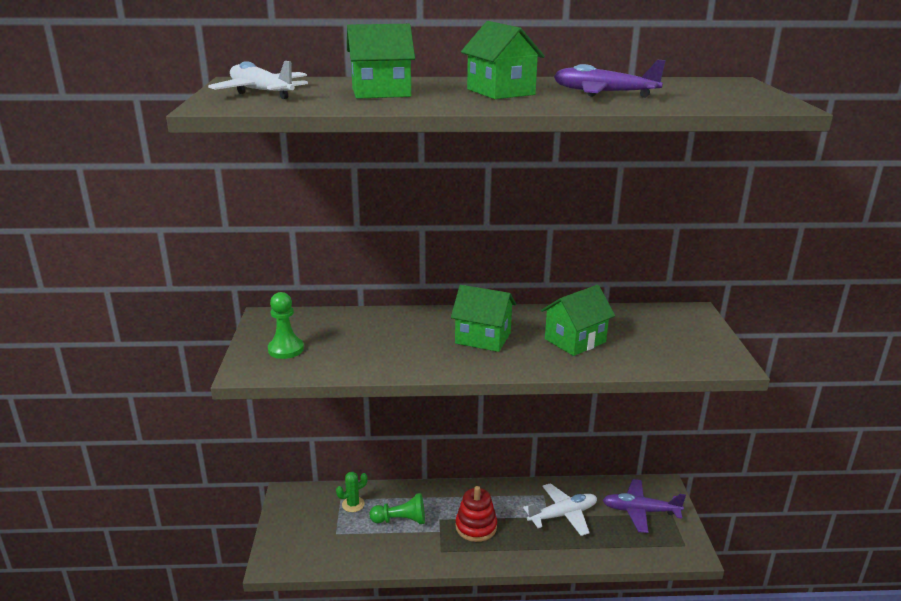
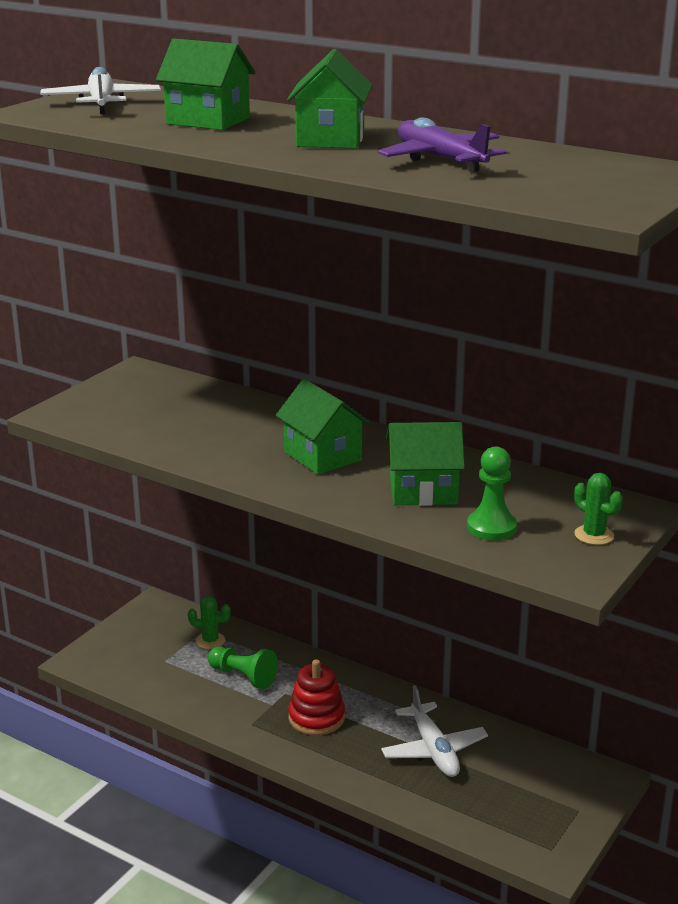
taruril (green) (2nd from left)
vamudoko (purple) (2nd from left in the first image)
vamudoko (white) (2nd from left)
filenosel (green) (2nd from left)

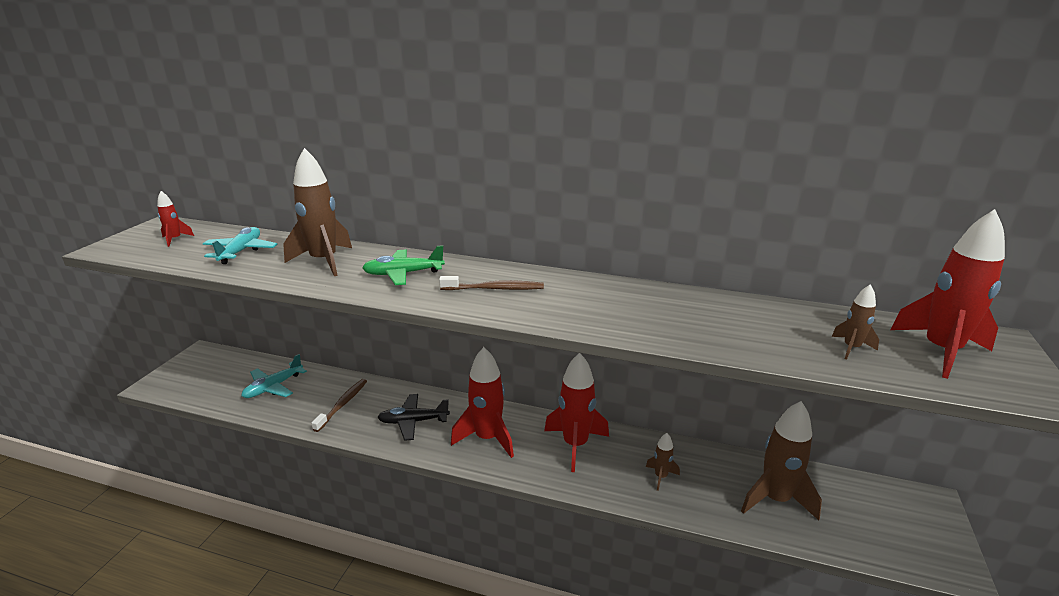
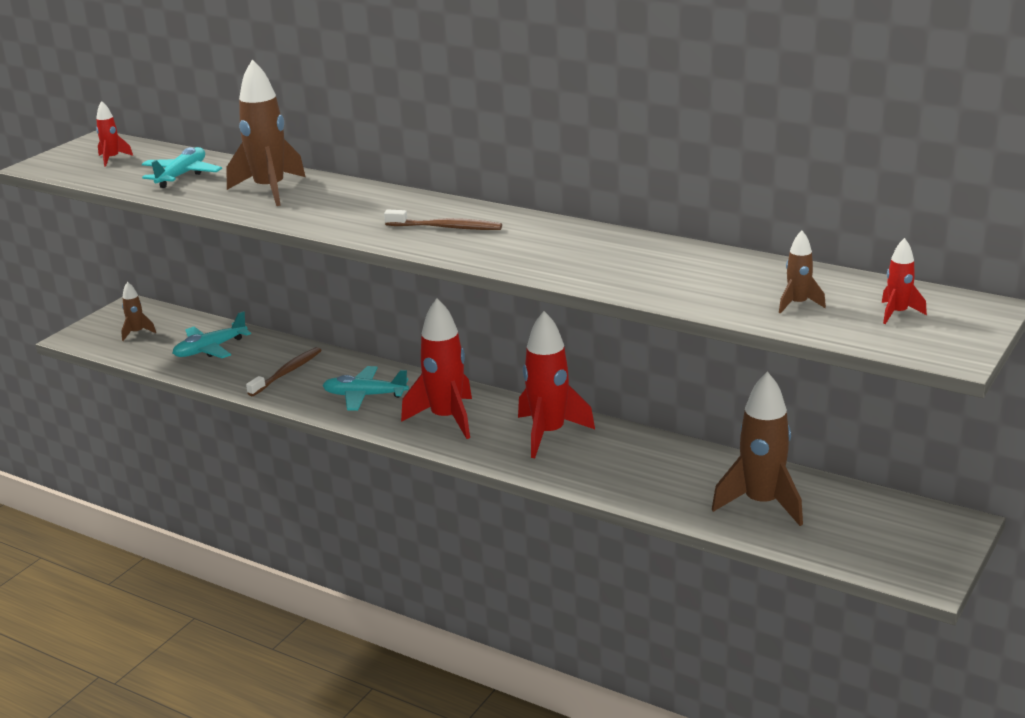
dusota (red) (4th from left)
vamudoko (green)
vamudoko (turquoise) (3rd from left)
dusota (brown) (1st from left)

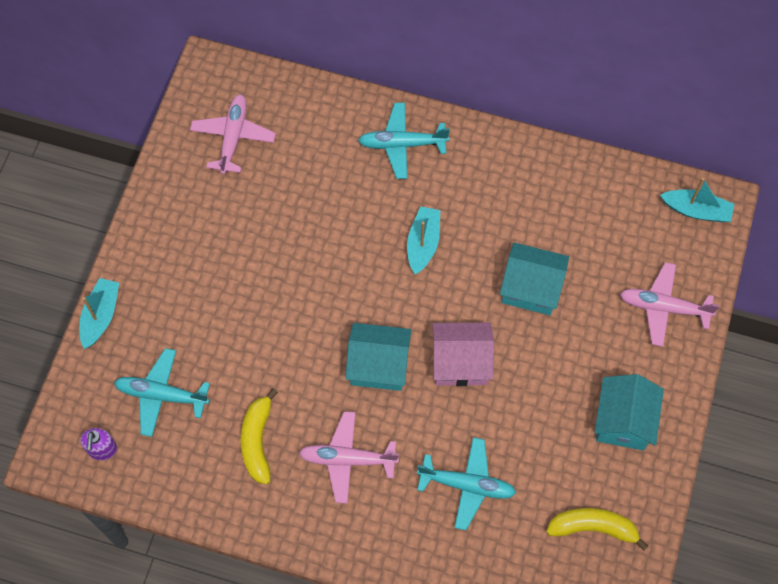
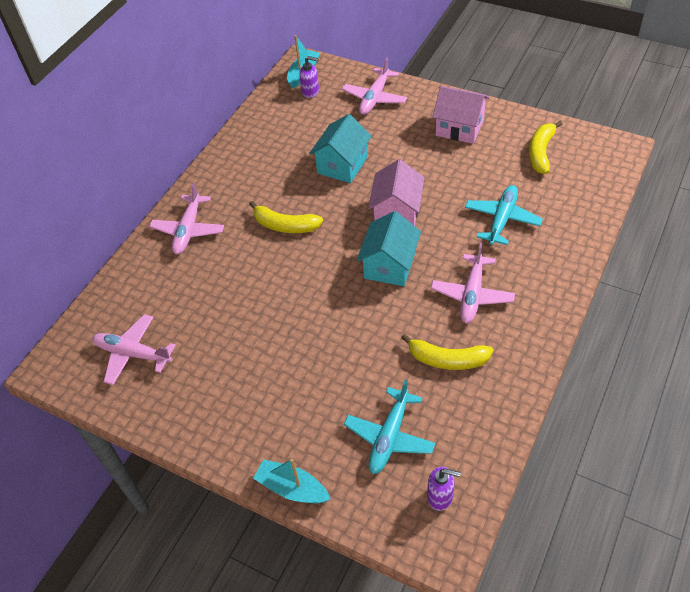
vamudoko (pink) (2nd from left)
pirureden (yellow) (1st from left)
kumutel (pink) (2nd from left)
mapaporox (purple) (1st from left)

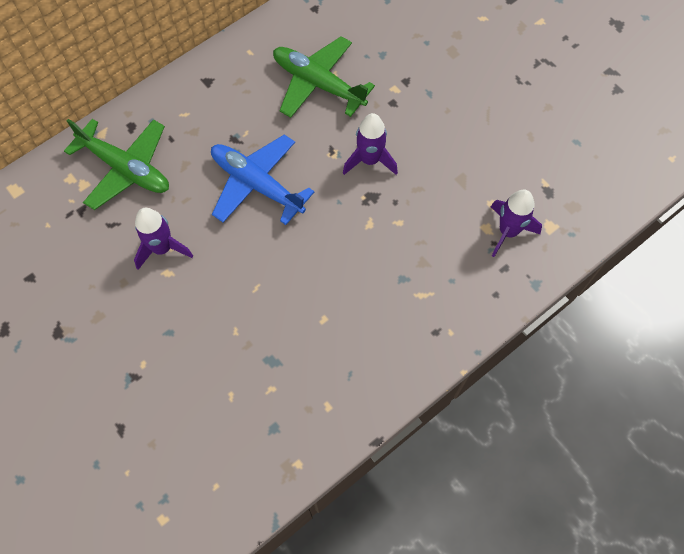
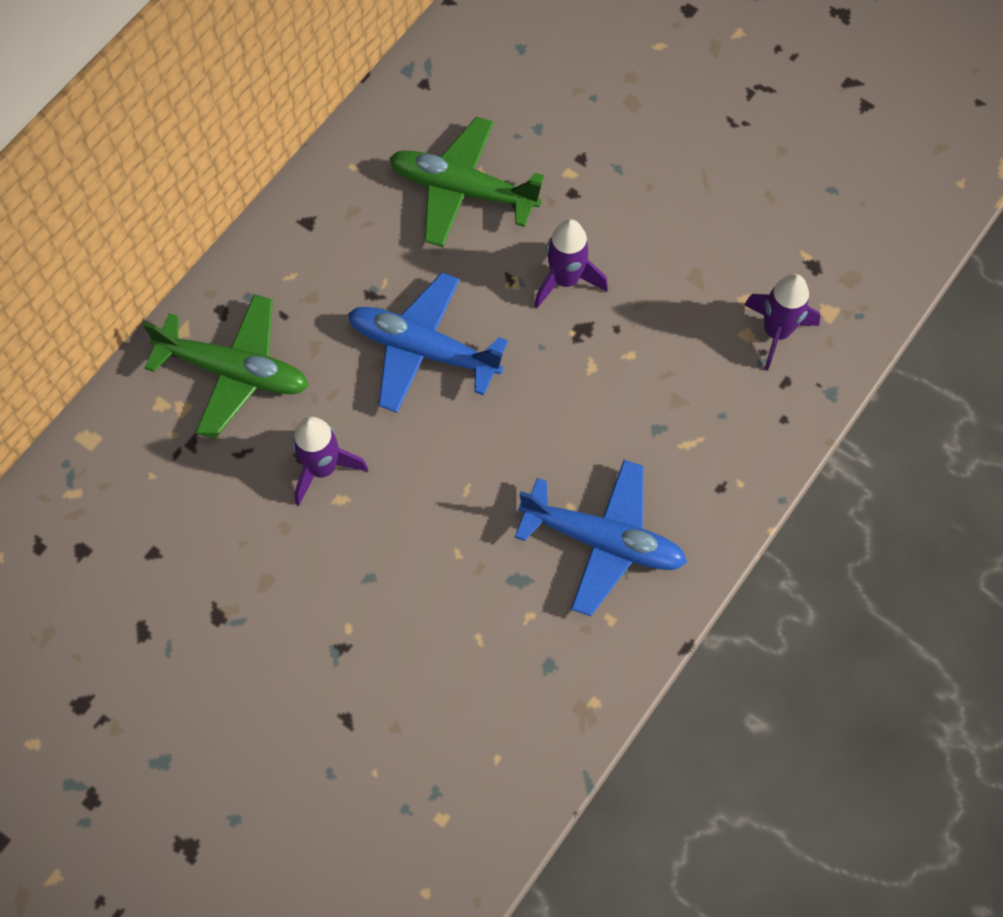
vamudoko (blue) (2nd from left)

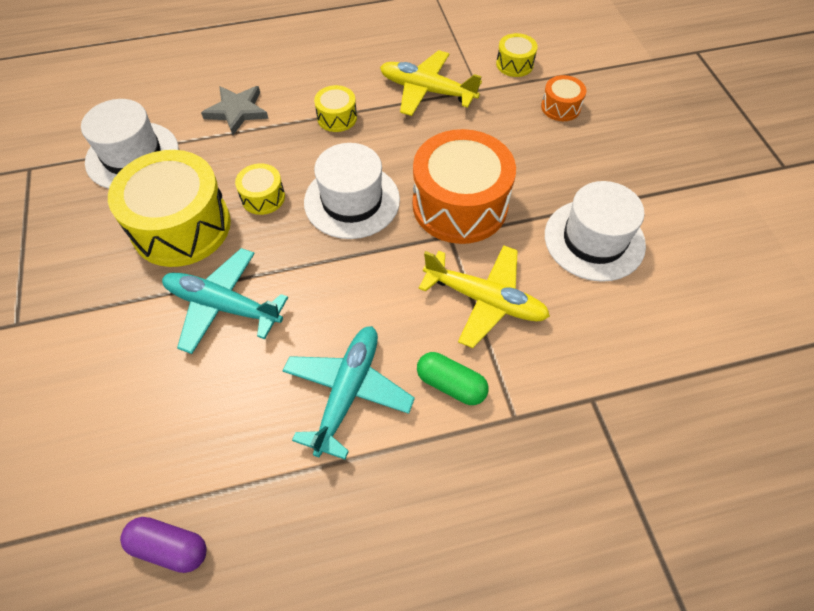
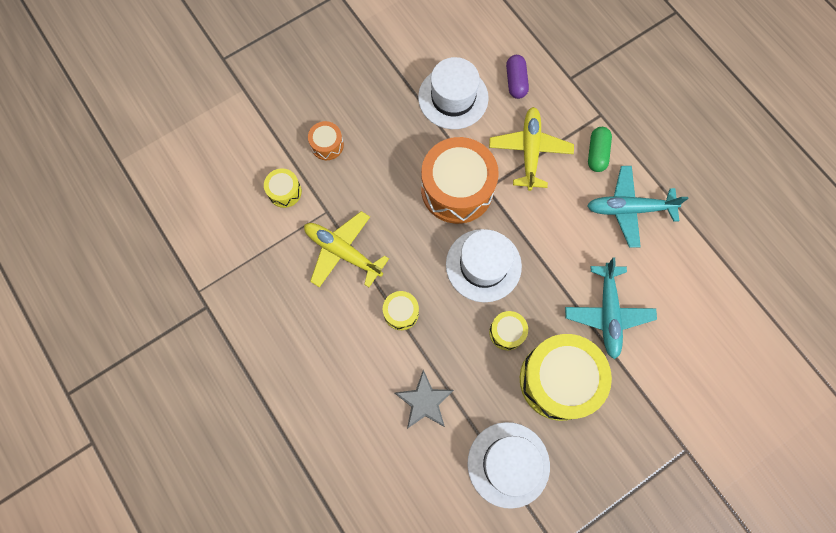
vamudoko (yellow) (1st from left)
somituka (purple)

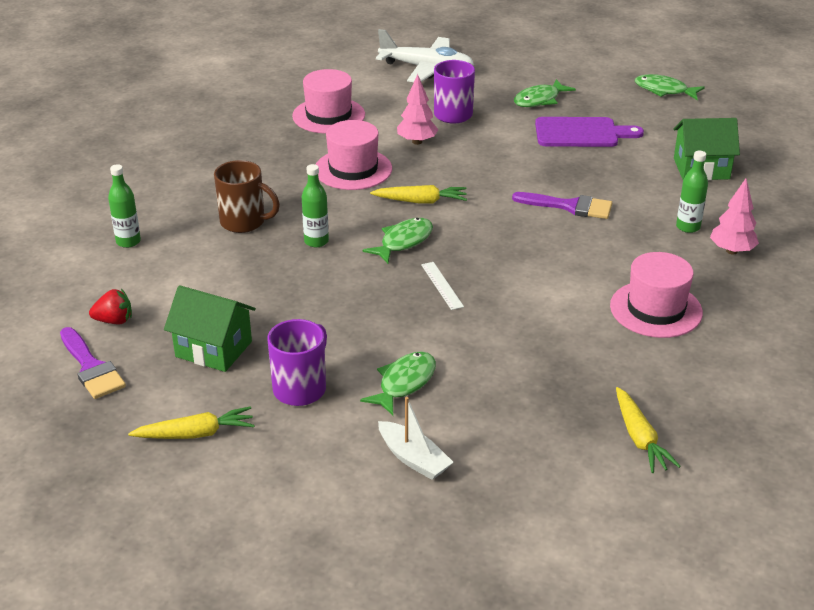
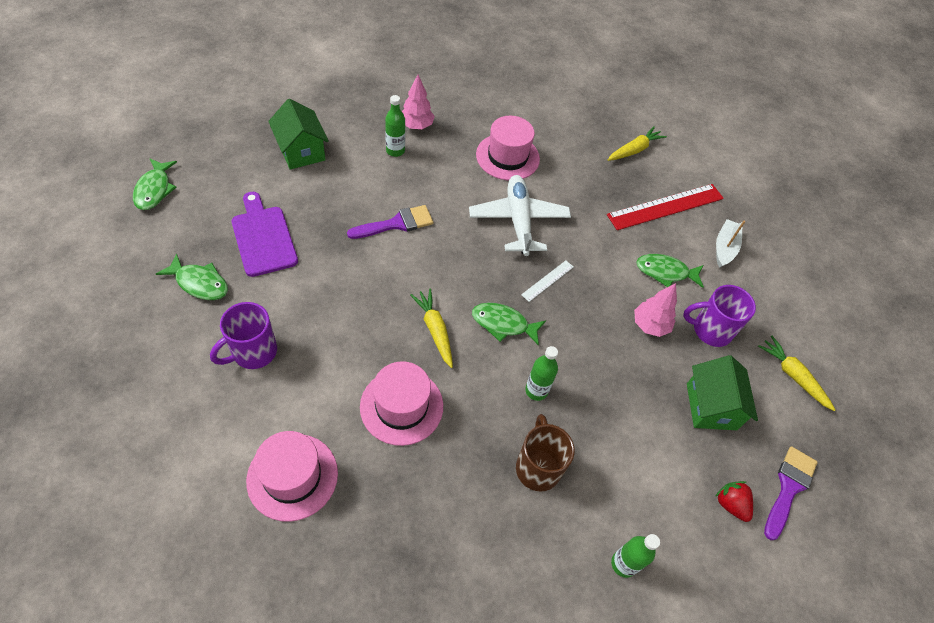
vamudoko (white)
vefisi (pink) (2nd from left)
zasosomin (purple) (1st from left)
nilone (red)

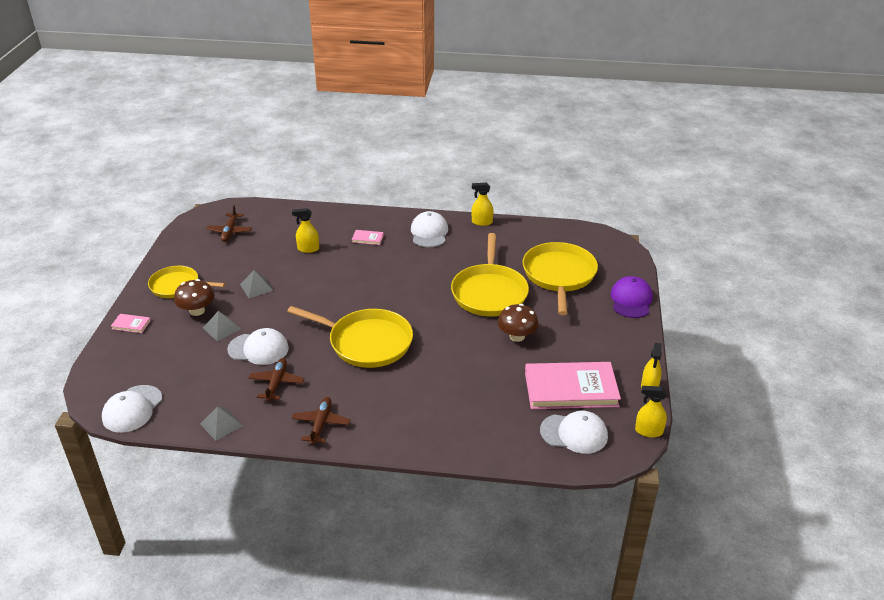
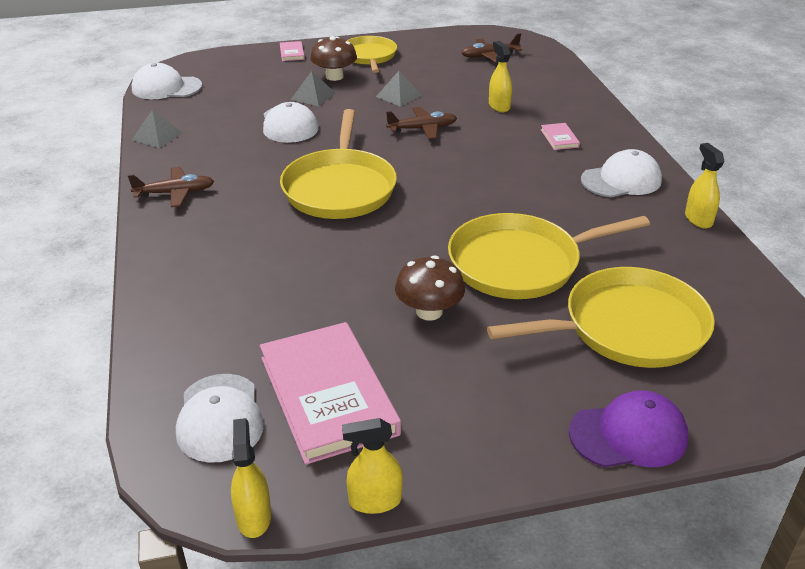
vamudoko (brown) (2nd from left)

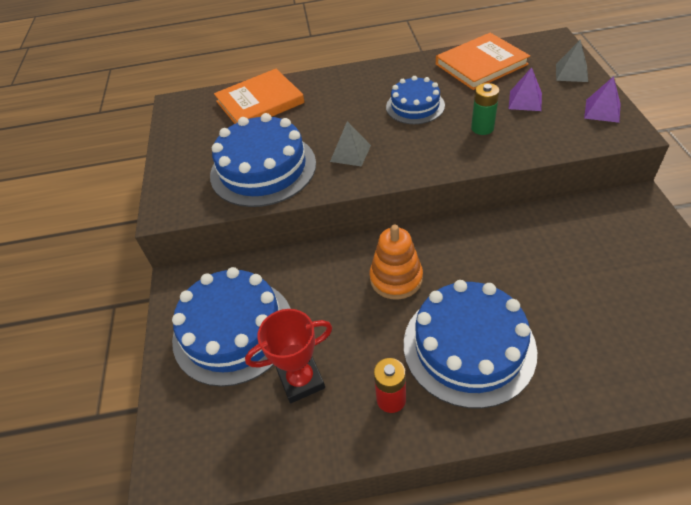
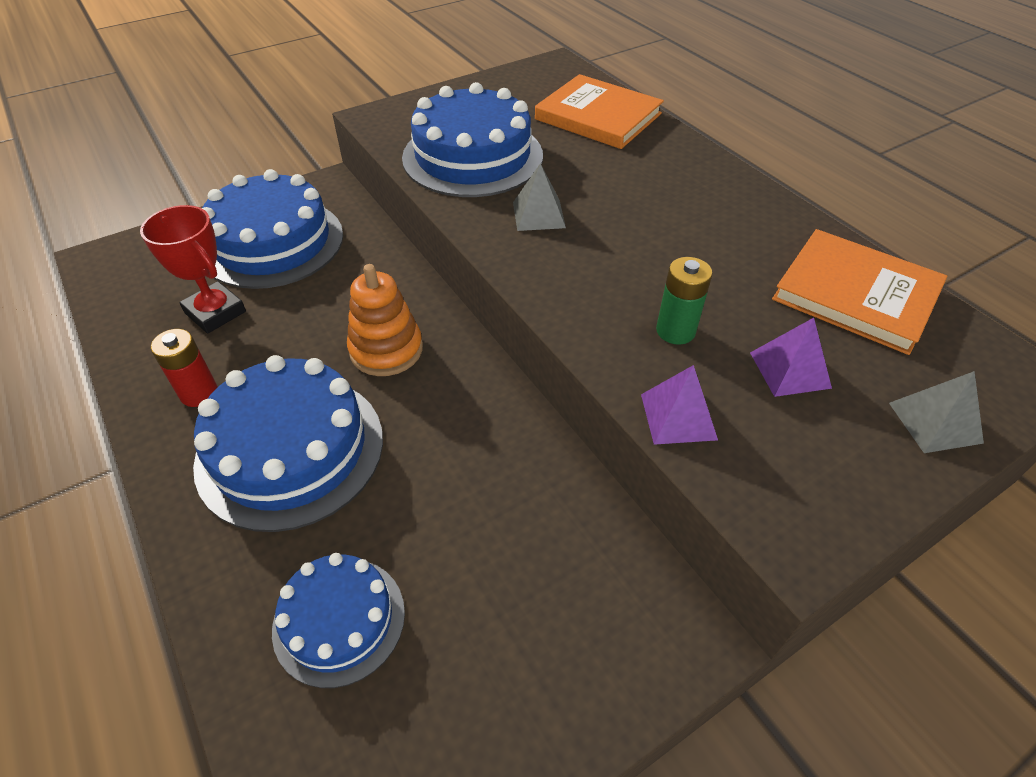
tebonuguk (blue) (3rd from left)
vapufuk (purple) (1st from left)

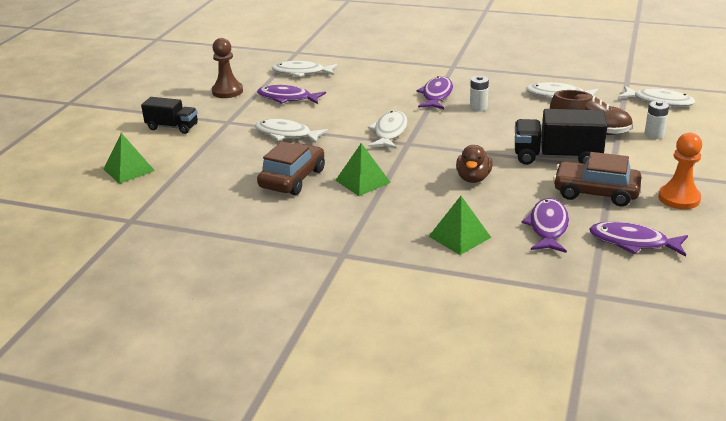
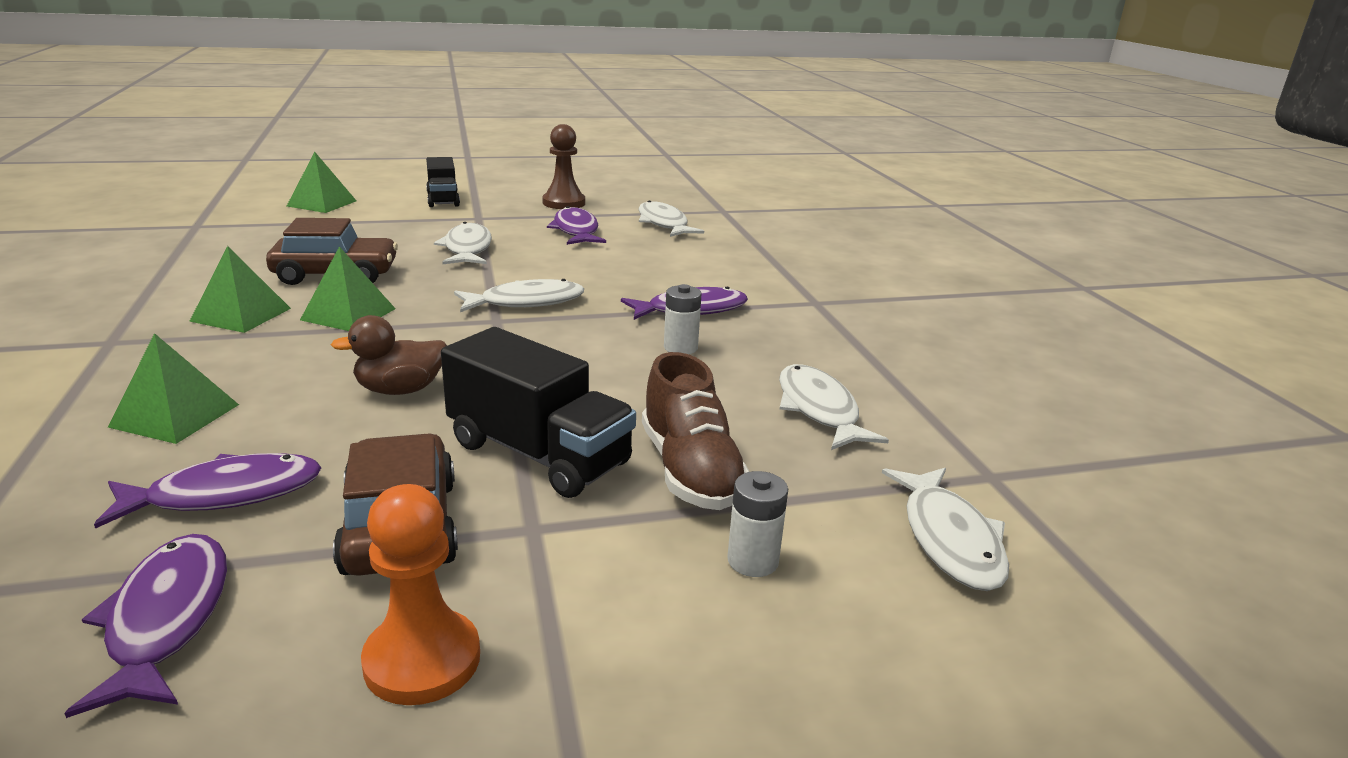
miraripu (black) (2nd from left)
vapufuk (green) (2nd from left)

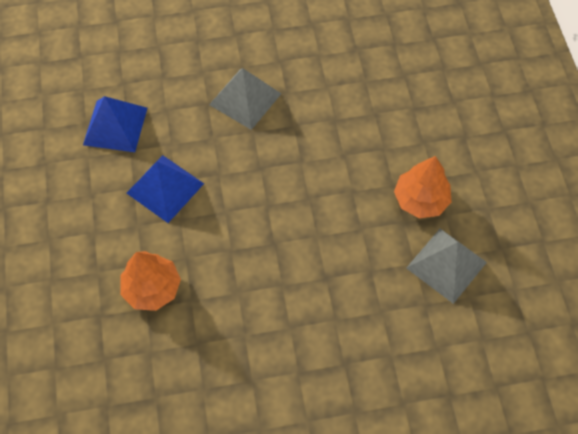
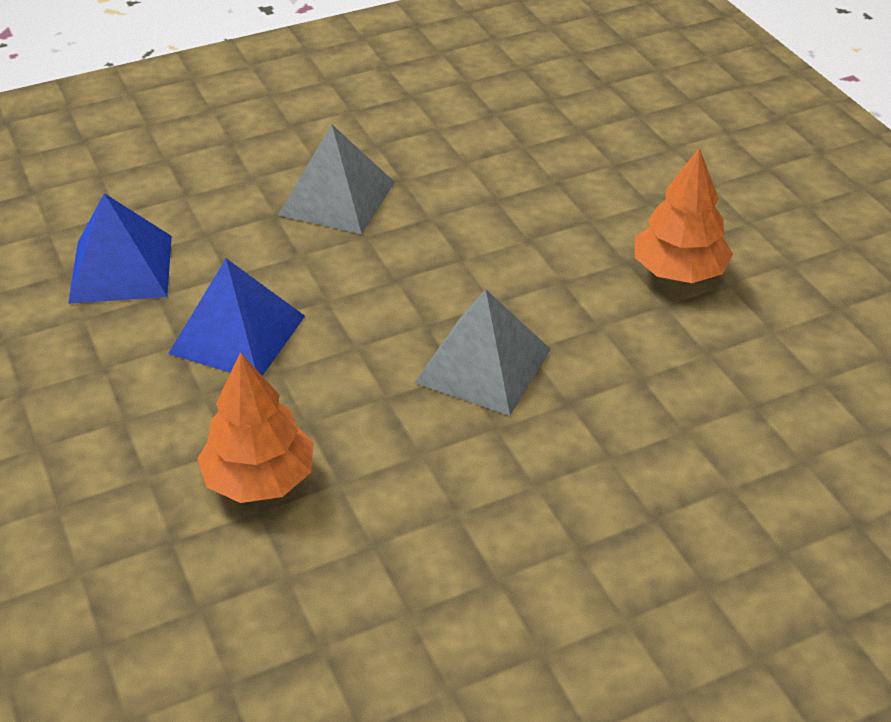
vapufuk (grey) (2nd from left)

